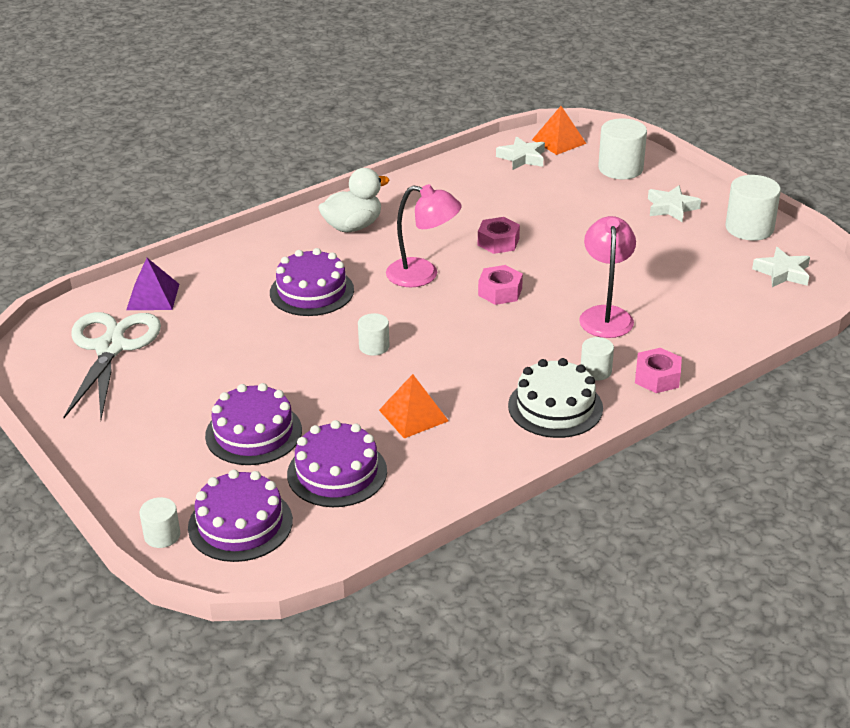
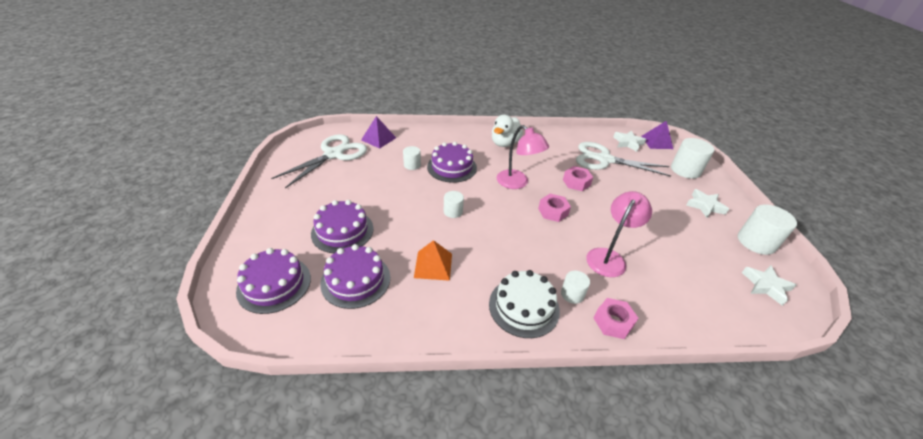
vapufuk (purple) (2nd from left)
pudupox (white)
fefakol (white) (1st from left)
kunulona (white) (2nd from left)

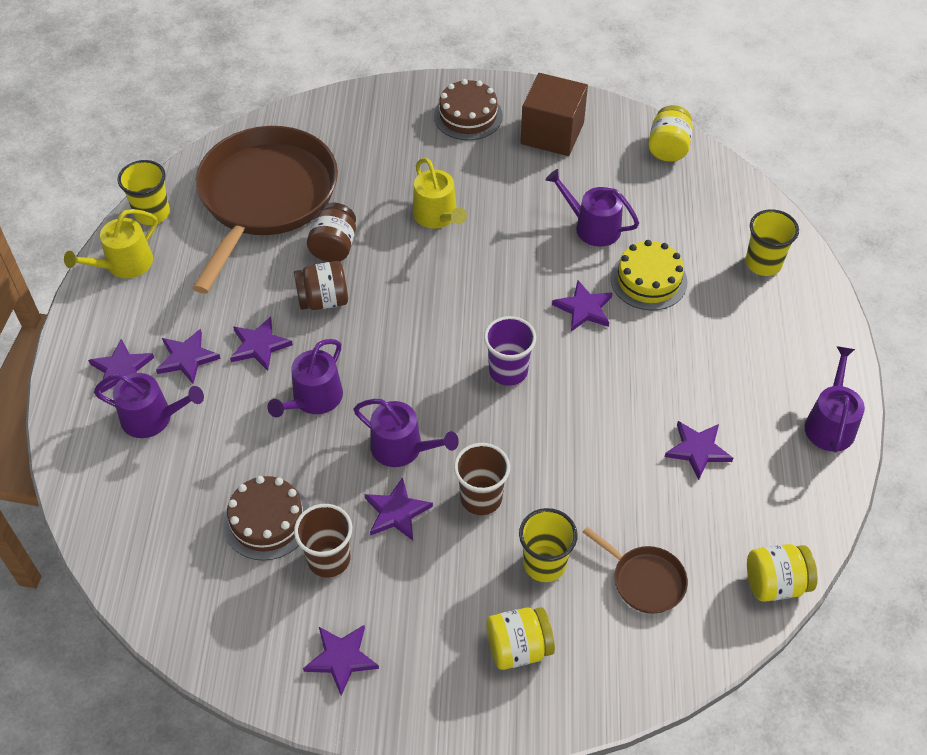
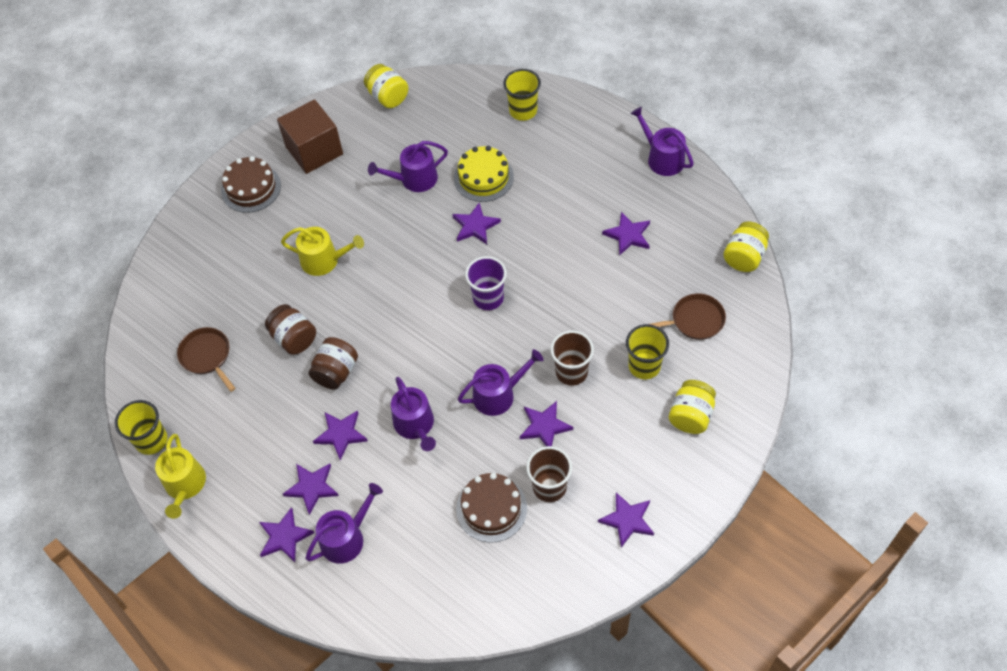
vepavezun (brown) (1st from left)

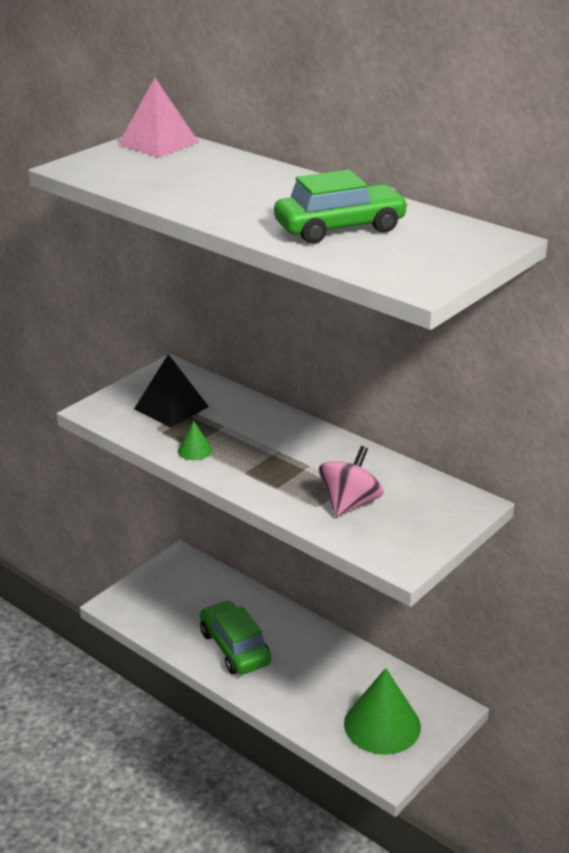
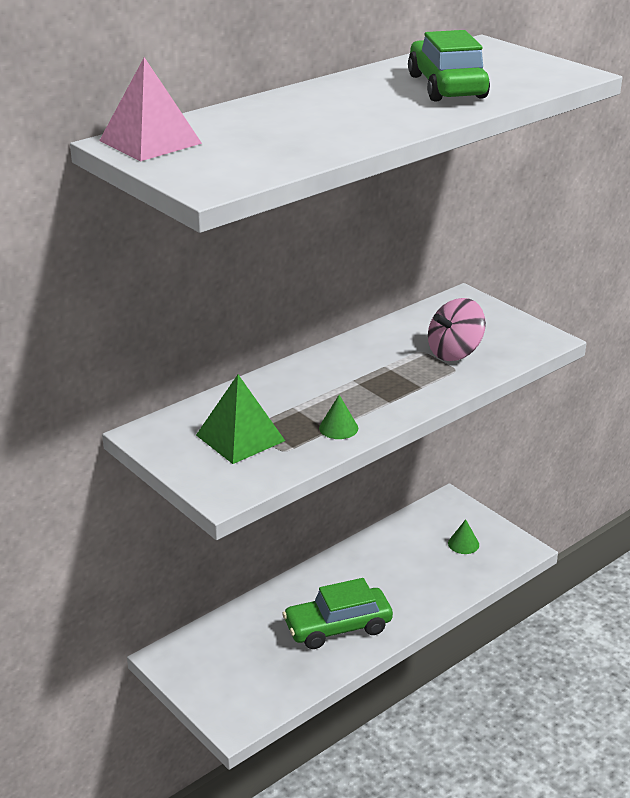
vapufuk (green)
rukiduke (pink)
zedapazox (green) (2nd from left)

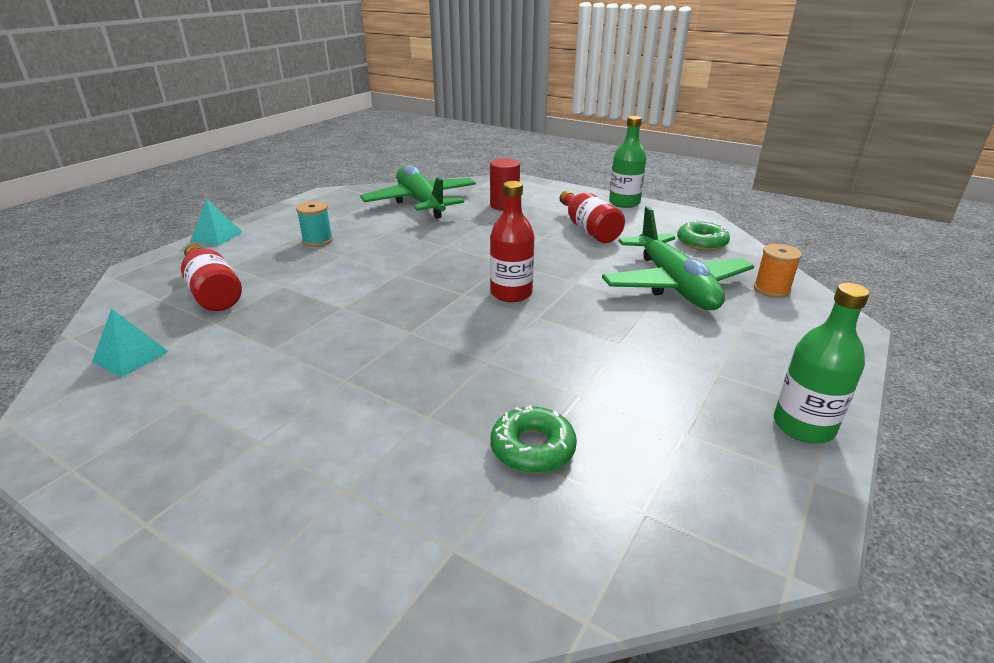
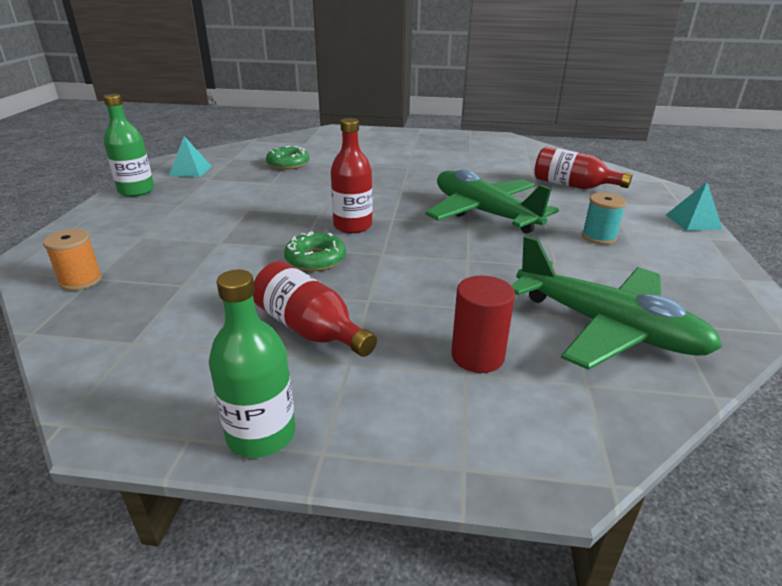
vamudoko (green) (1st from left)
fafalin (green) (2nd from left)
vapufuk (turquoise) (1st from left)

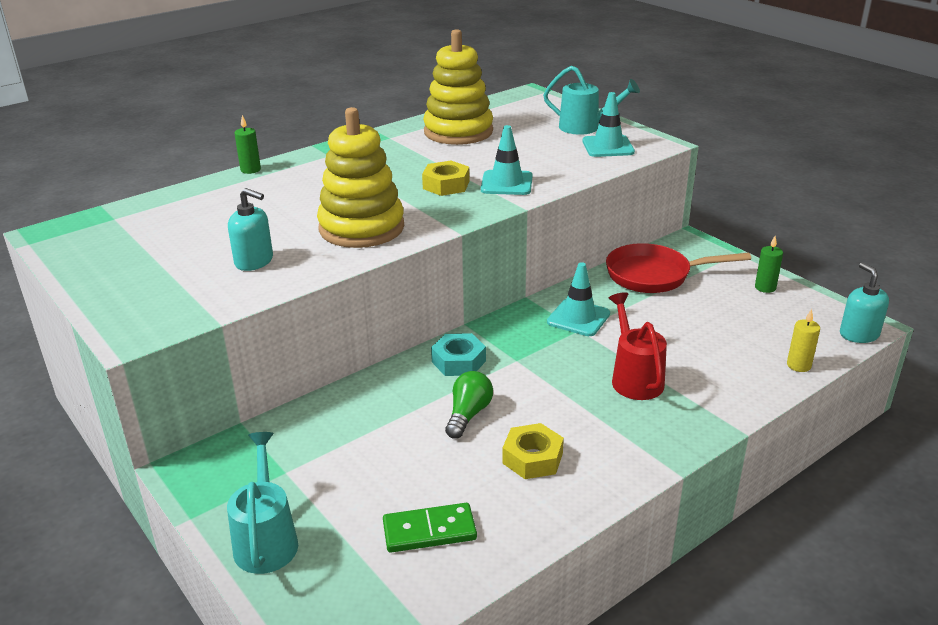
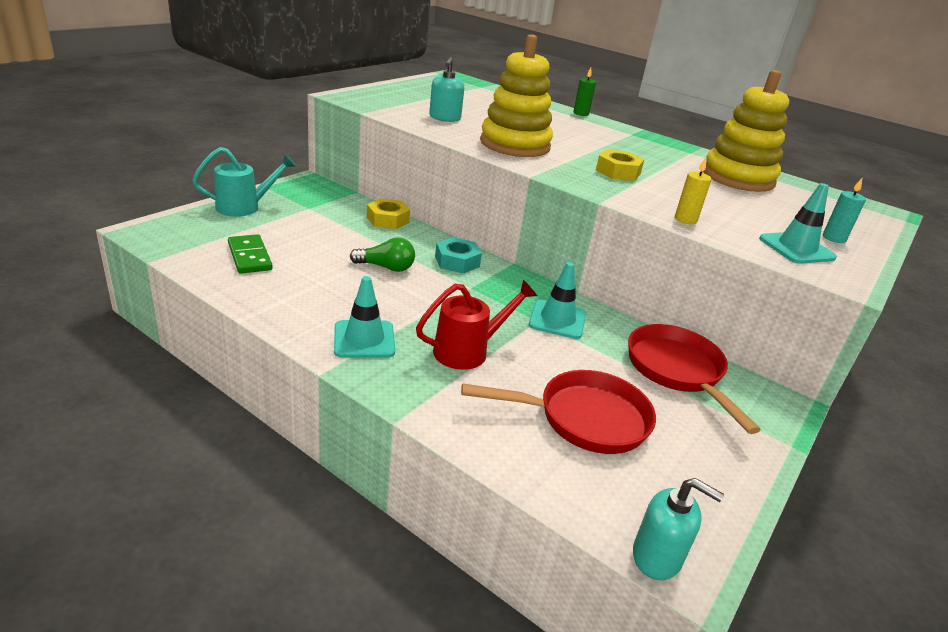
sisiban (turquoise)
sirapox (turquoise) (1st from left)
sisiban (green) (2nd from left in the first image)
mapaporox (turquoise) (2nd from left)
sisiban (yellow)
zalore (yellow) (1st from left)
vepavezun (red) (1st from left)

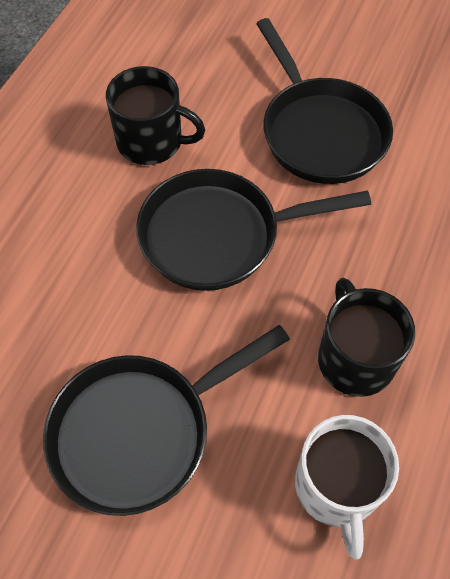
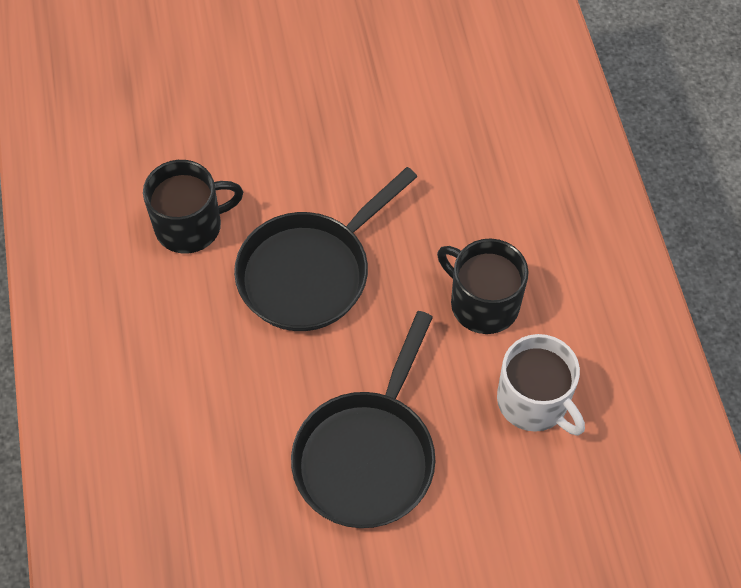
vepavezun (black) (3rd from left in the first image)

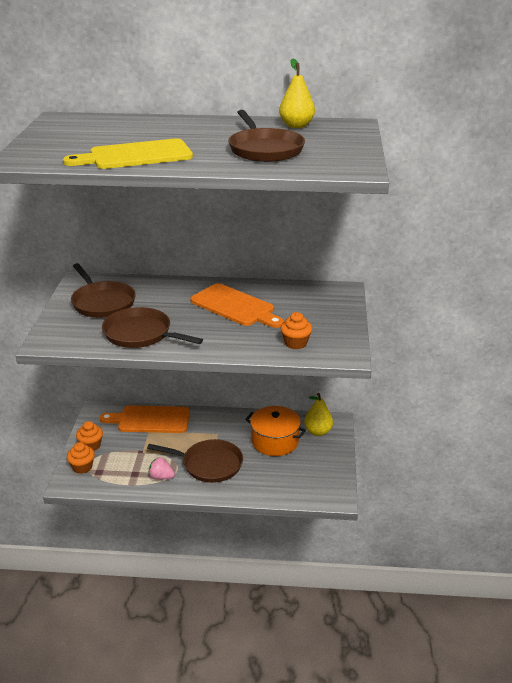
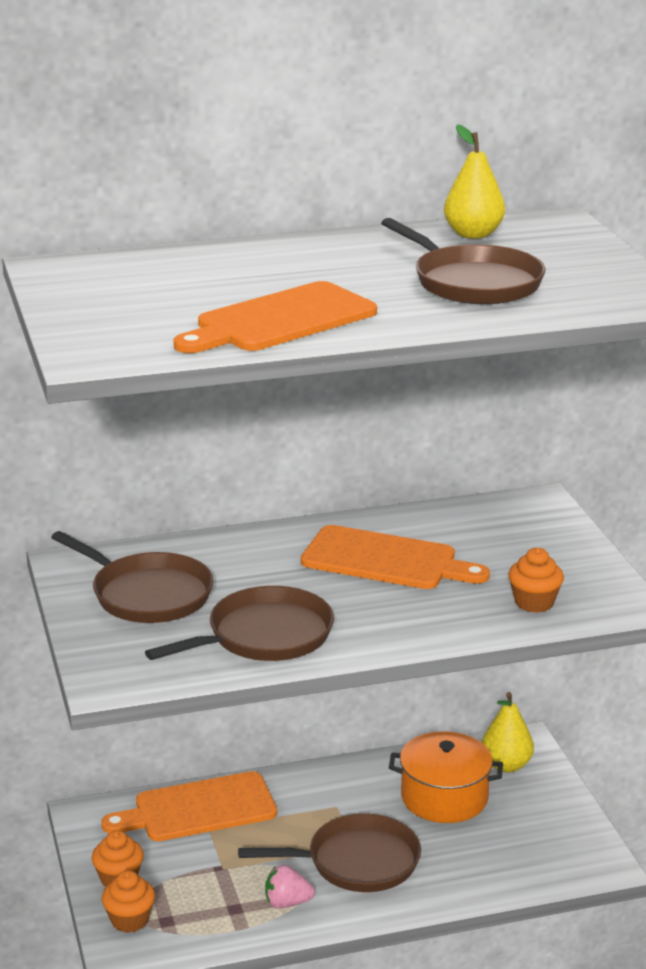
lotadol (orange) (2nd from left)
vepavezun (brown) (2nd from left)

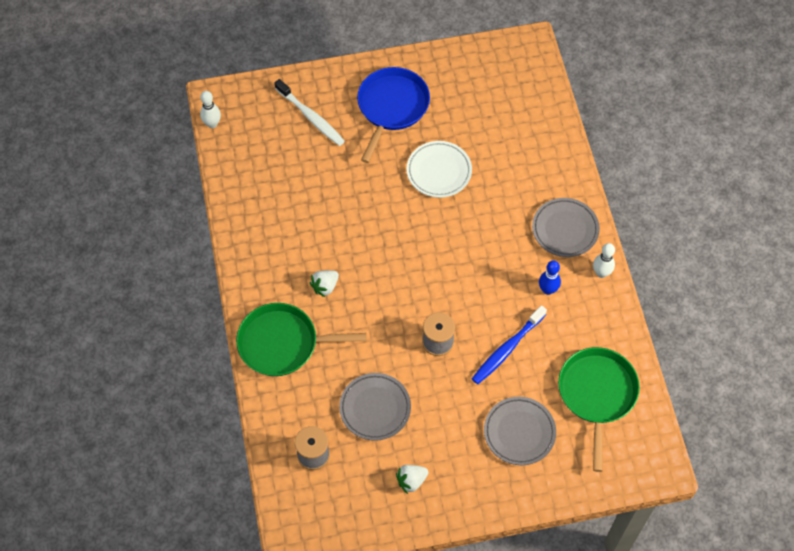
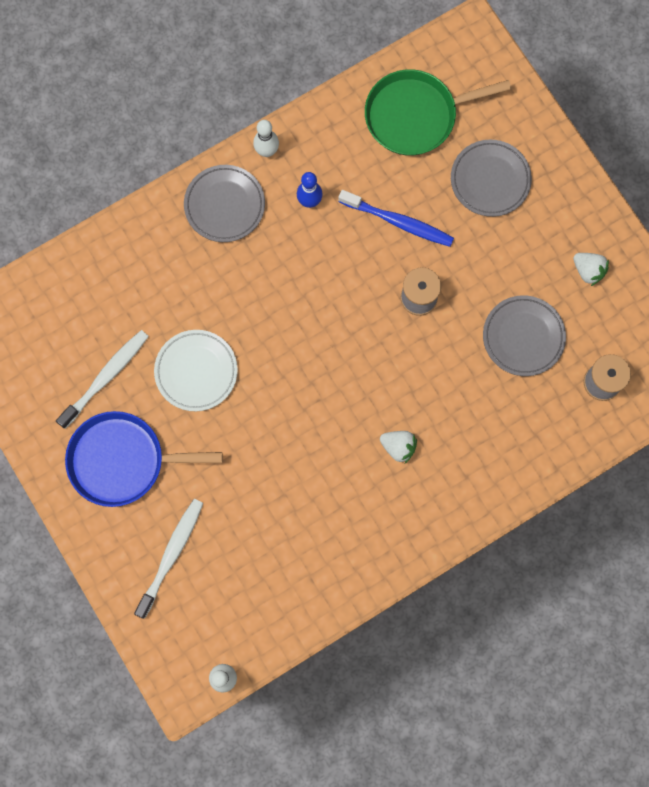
vepavezun (green) (1st from left in the first image)
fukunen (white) (1st from left)

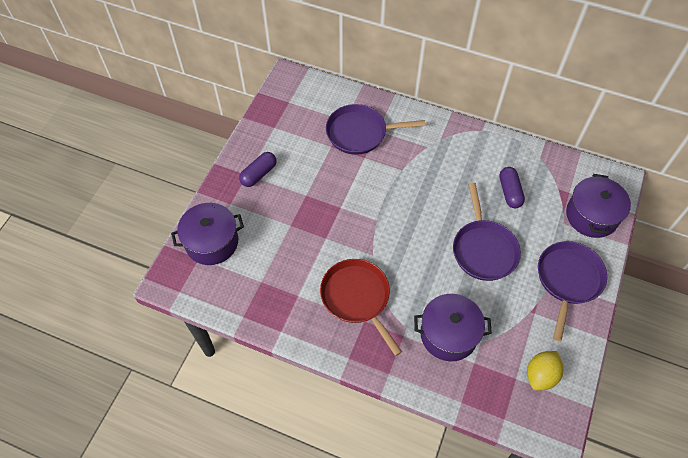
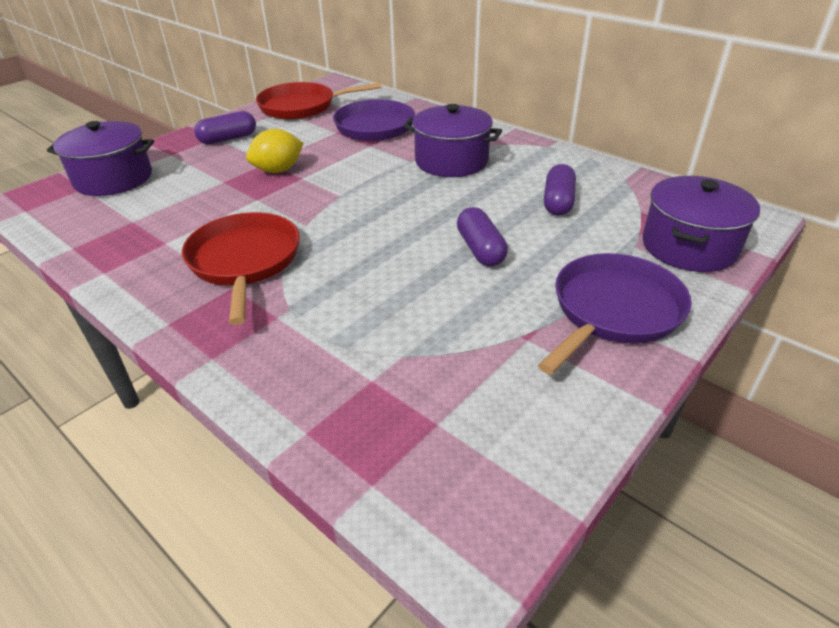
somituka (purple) (2nd from left)
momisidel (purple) (2nd from left)
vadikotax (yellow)
vepavezun (red) (2nd from left)

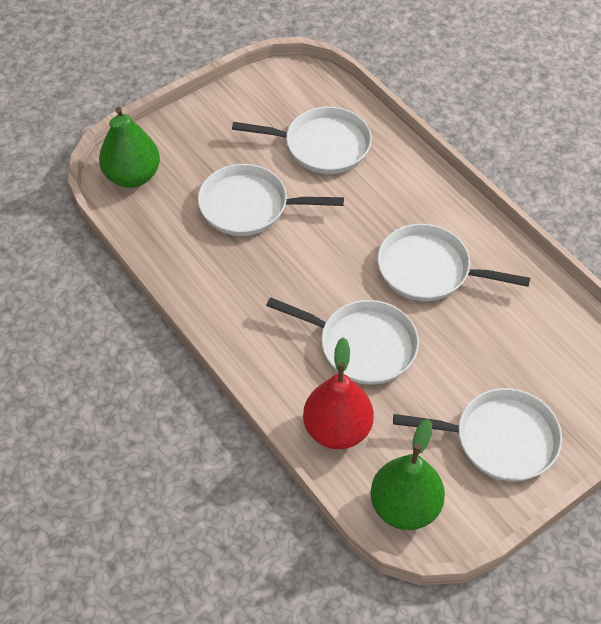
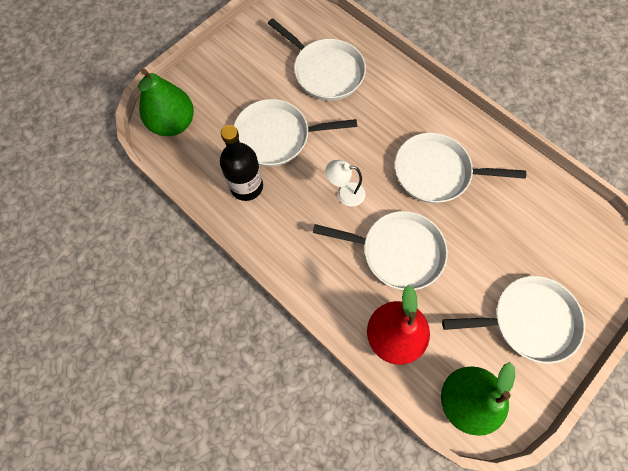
vepavezun (white) (2nd from left)
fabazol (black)
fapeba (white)

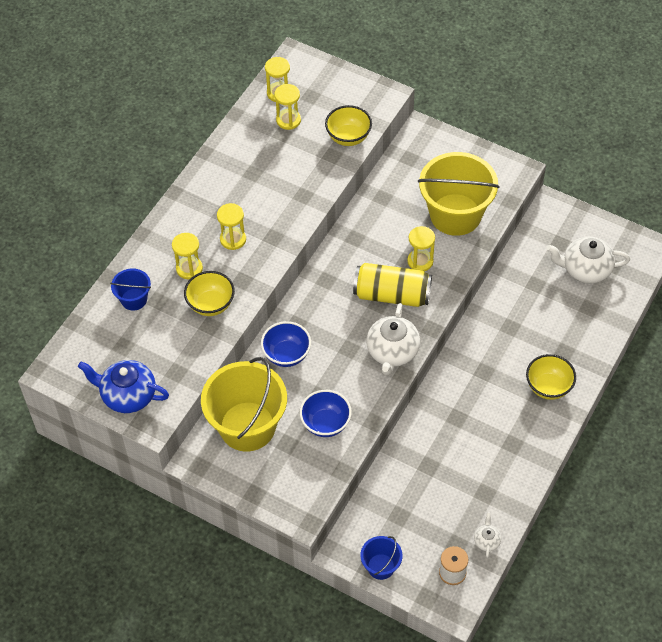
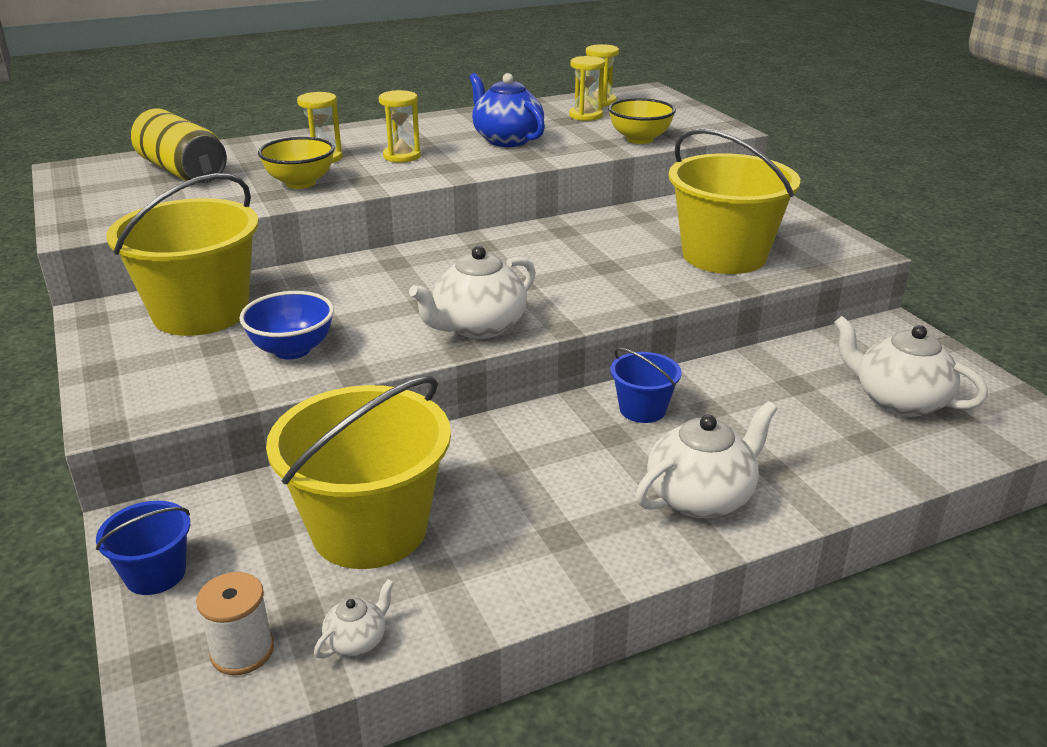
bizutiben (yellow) (5th from left in the first image)
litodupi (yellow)
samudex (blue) (2nd from left)
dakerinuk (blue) (1st from left in the first image)
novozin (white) (3rd from left)
novozin (blue)
samudex (yellow) (2nd from left)

